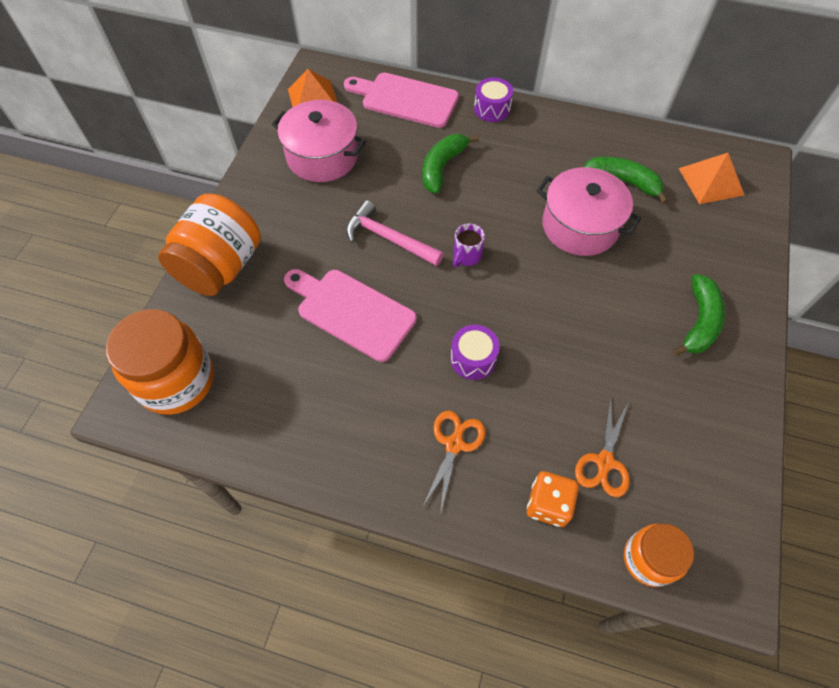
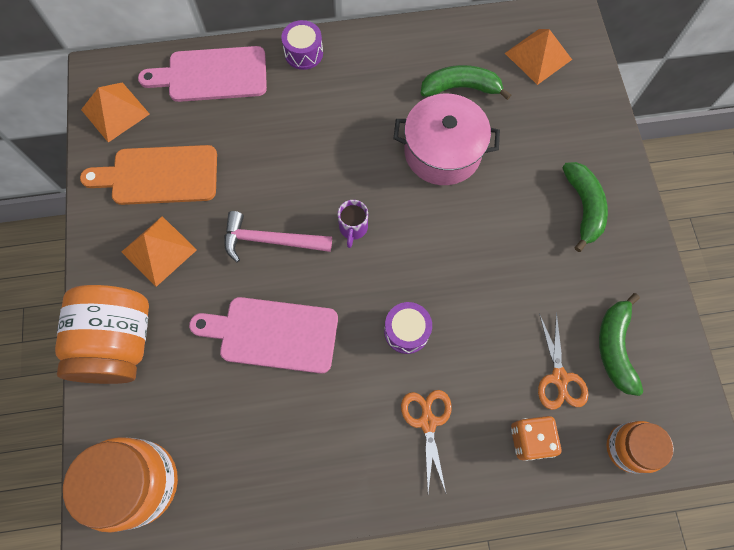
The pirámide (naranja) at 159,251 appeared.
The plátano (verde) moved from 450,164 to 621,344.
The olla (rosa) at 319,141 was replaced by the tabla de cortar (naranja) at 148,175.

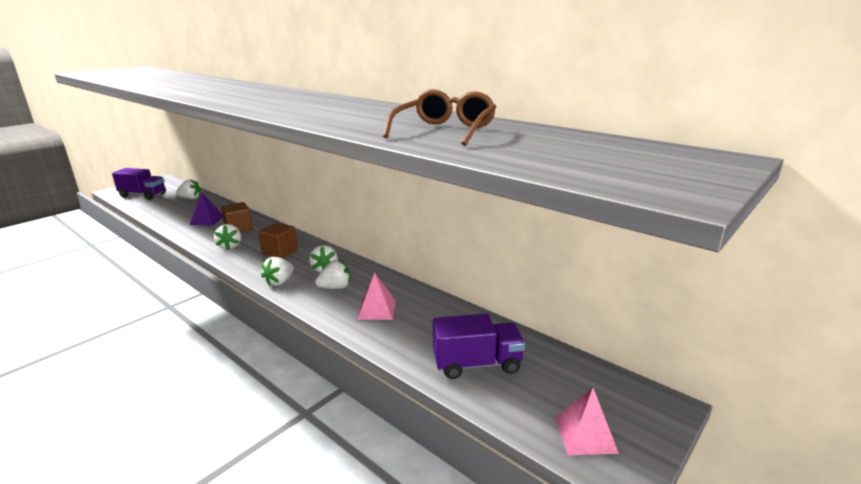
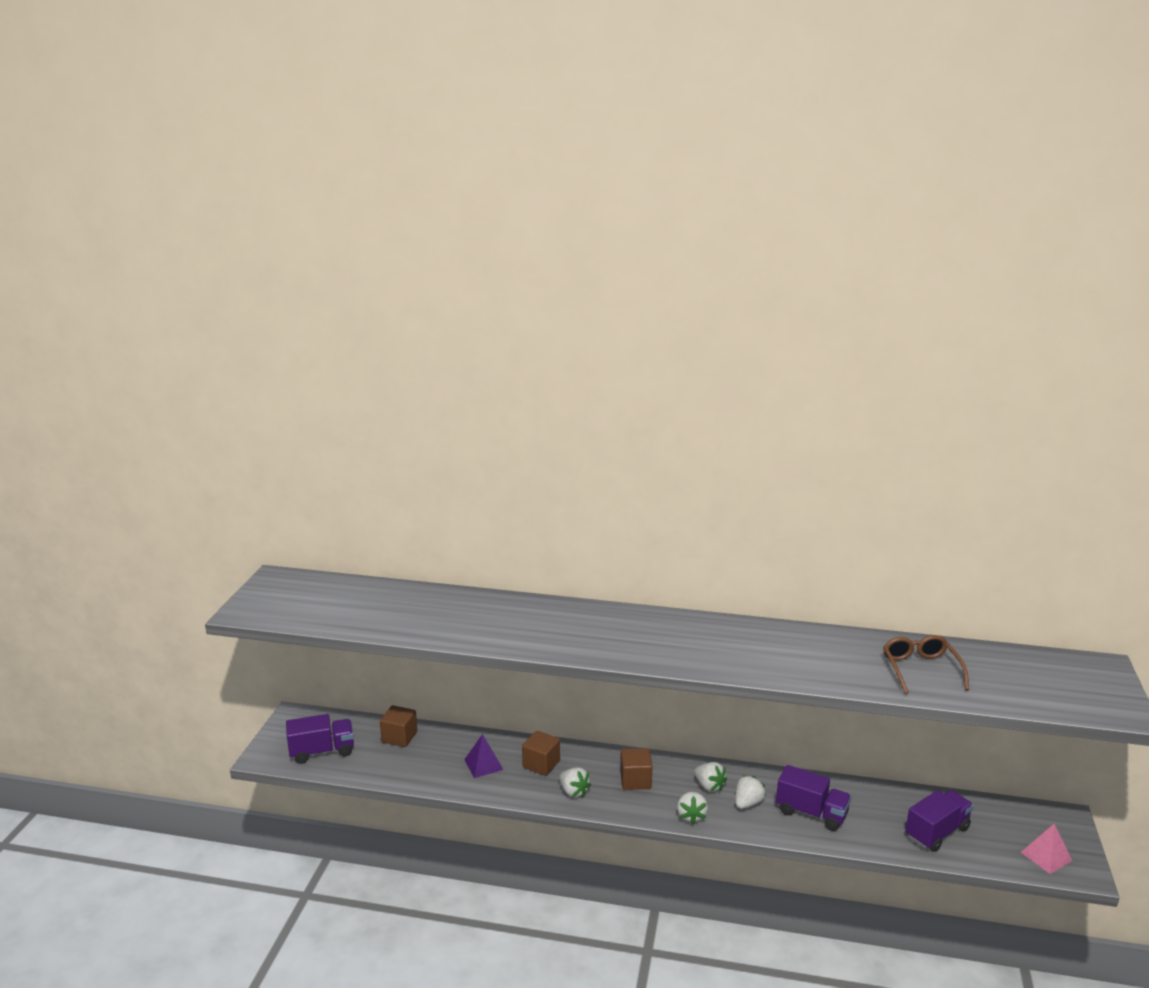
The fresa (blanco) at 188,189 was replaced by the cubo (marrón) at 398,726.
The pirámide (rosa) at 376,296 was replaced by the camión (morado) at 813,798.

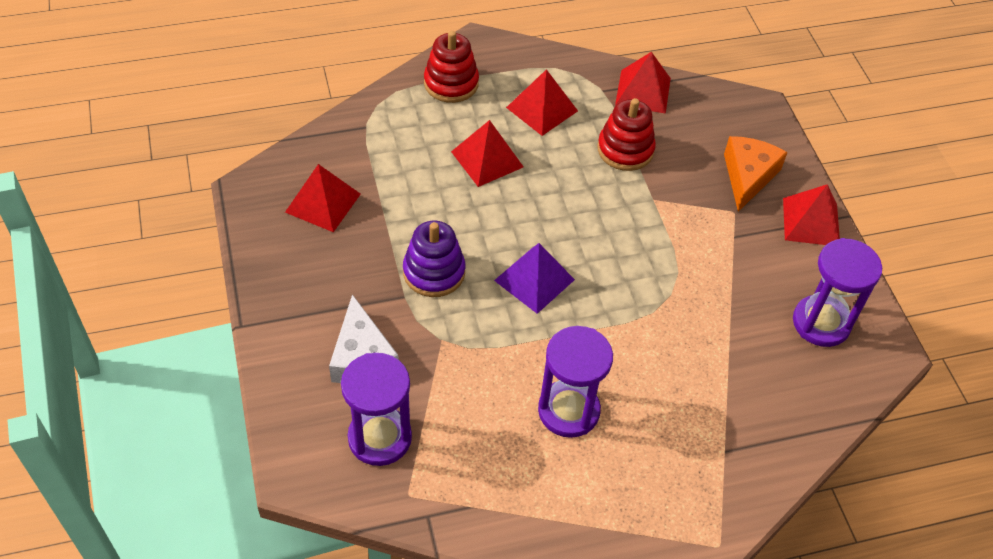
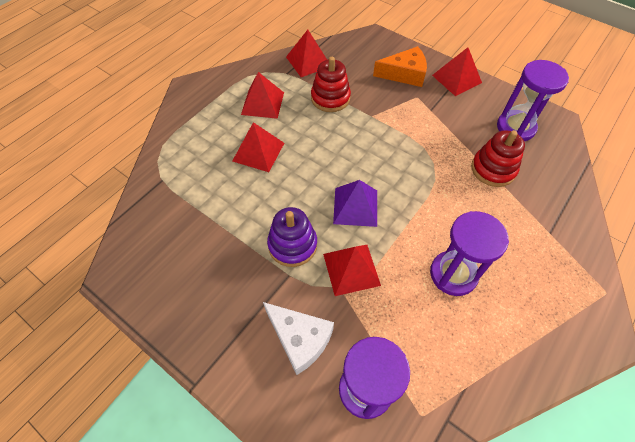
The pirámide (rojo) moved from 323,198 to 352,270.
The juguete apilable (rojo) moved from 451,67 to 498,158.
The queso (naranja) at 756,174 turned 105 degrees clockwise.

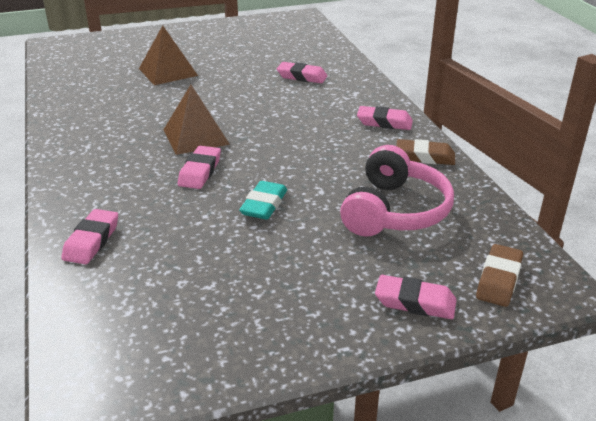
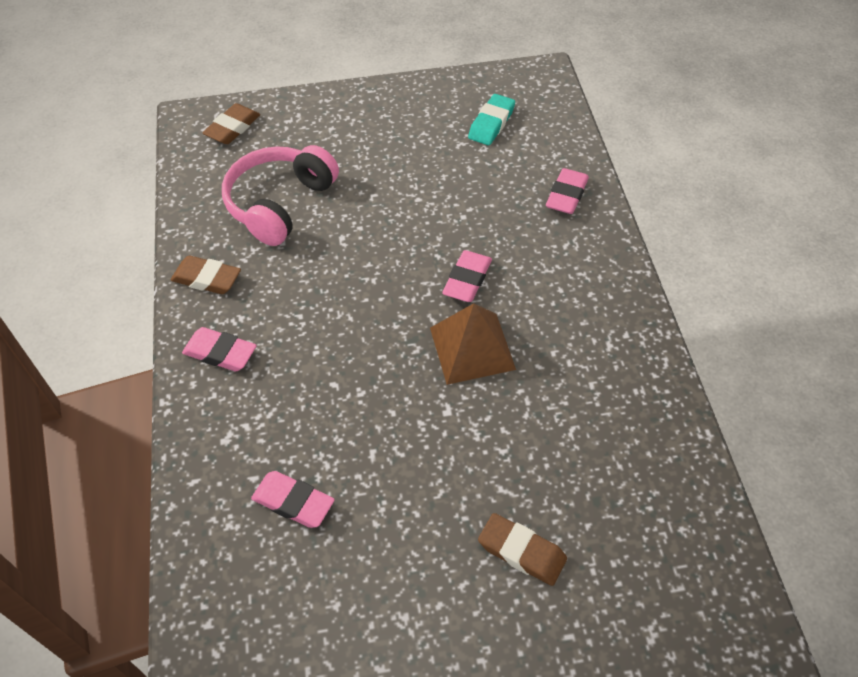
The goma de borrar (rosa) at 415,297 disappeared.
The goma de borrar (turquesa) moved from 263,200 to 491,119.
The pirámide (marrón) at 168,55 was replaced by the goma de borrar (marrón) at 522,549.

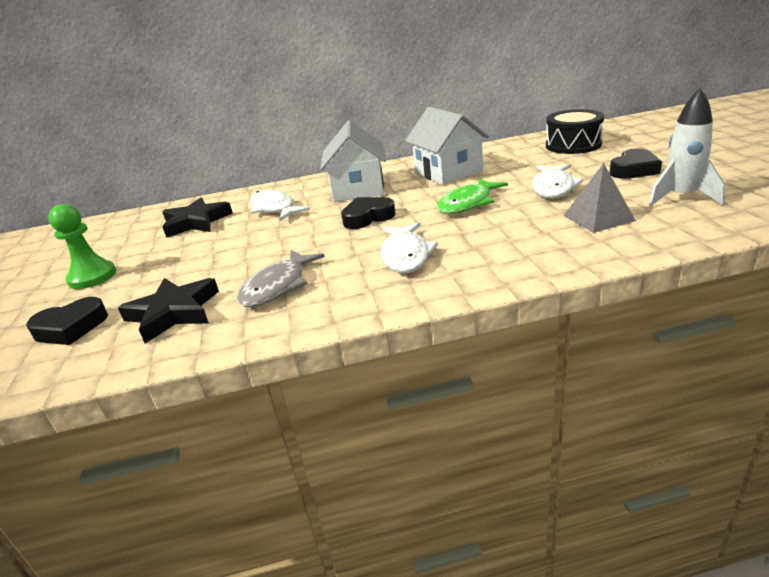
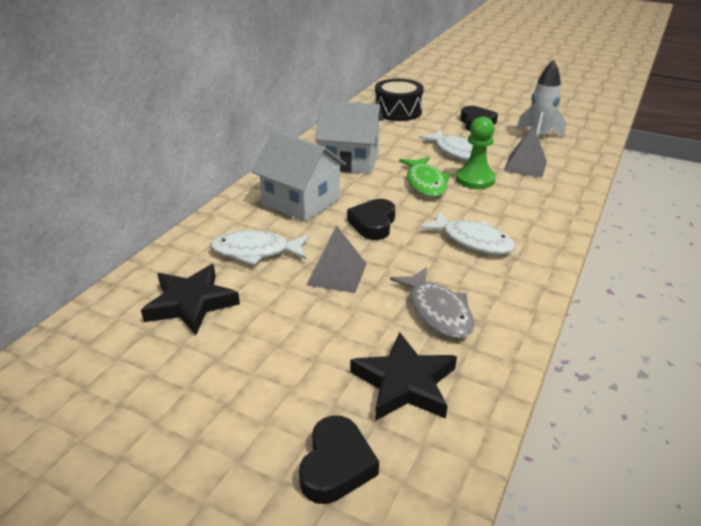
The pirámide (gris) at 337,259 appeared.
The peón (verde) moved from 82,246 to 476,153.

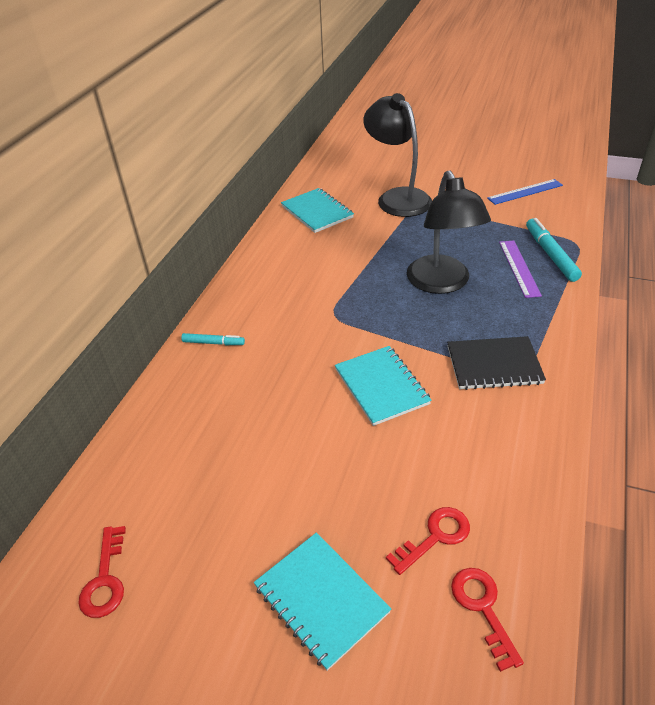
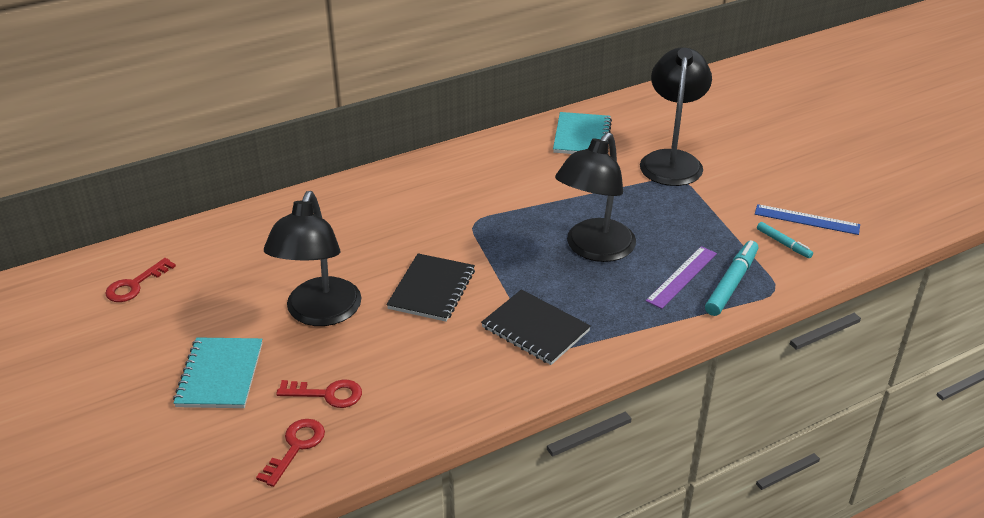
The lámpara (negro) at 313,258 appeared.
The rotulador (turquesa) moved from 213,339 to 785,240.
The cuaderno (turquesa) at 383,386 became the cuaderno (negro) at 430,287.

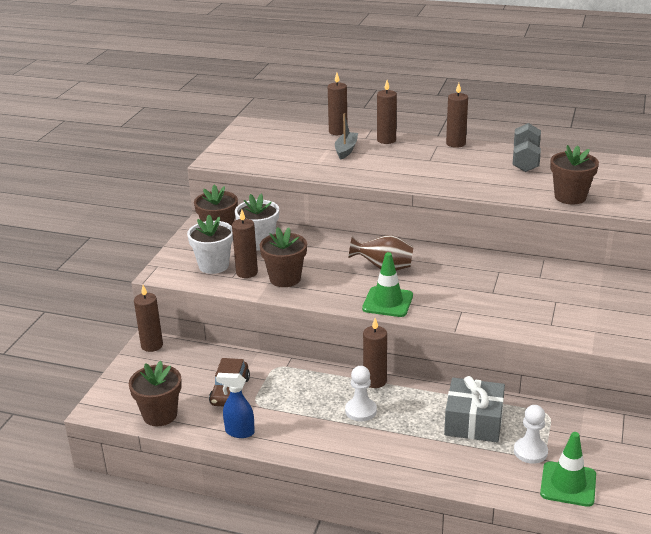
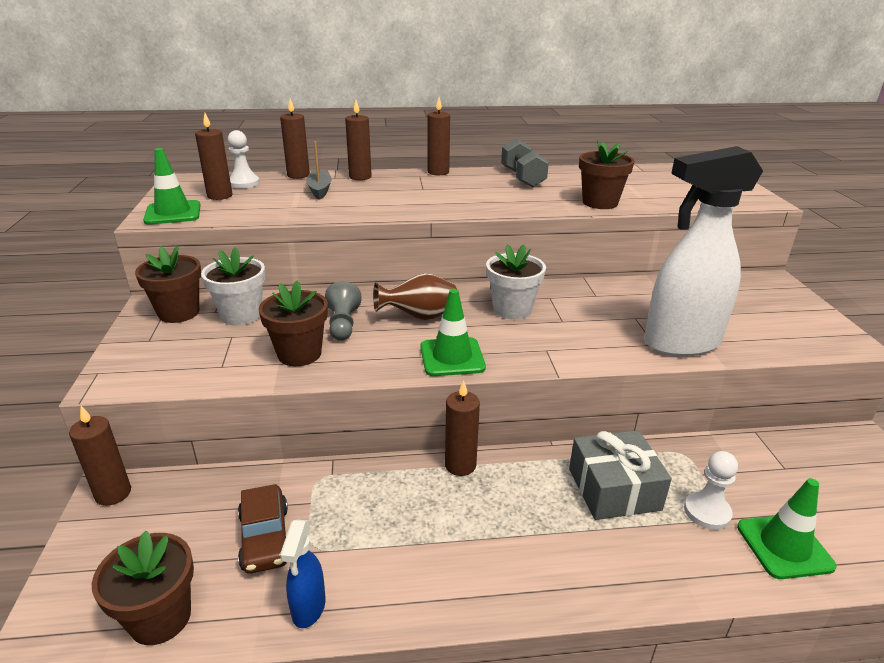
The cono de tráfico (verde) at 172,186 appeared.
The peón (gris) at 343,311 appeared.
The pulverizador (blanco) at 703,251 appeared.
The maceta (blanco) moved from 210,244 to 516,282.
The vela (marrón) moved from 245,243 to 213,156.
The peón (blanco) moved from 361,393 to 244,159.
The pulverizador (azul) at 235,405 turned 75 degrees counterclockwise.

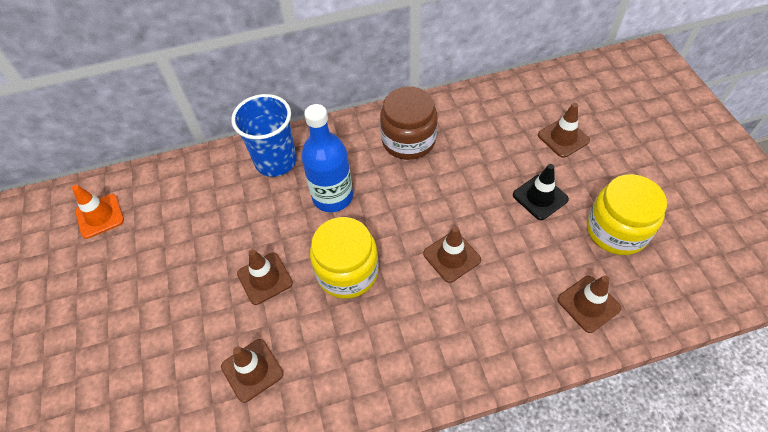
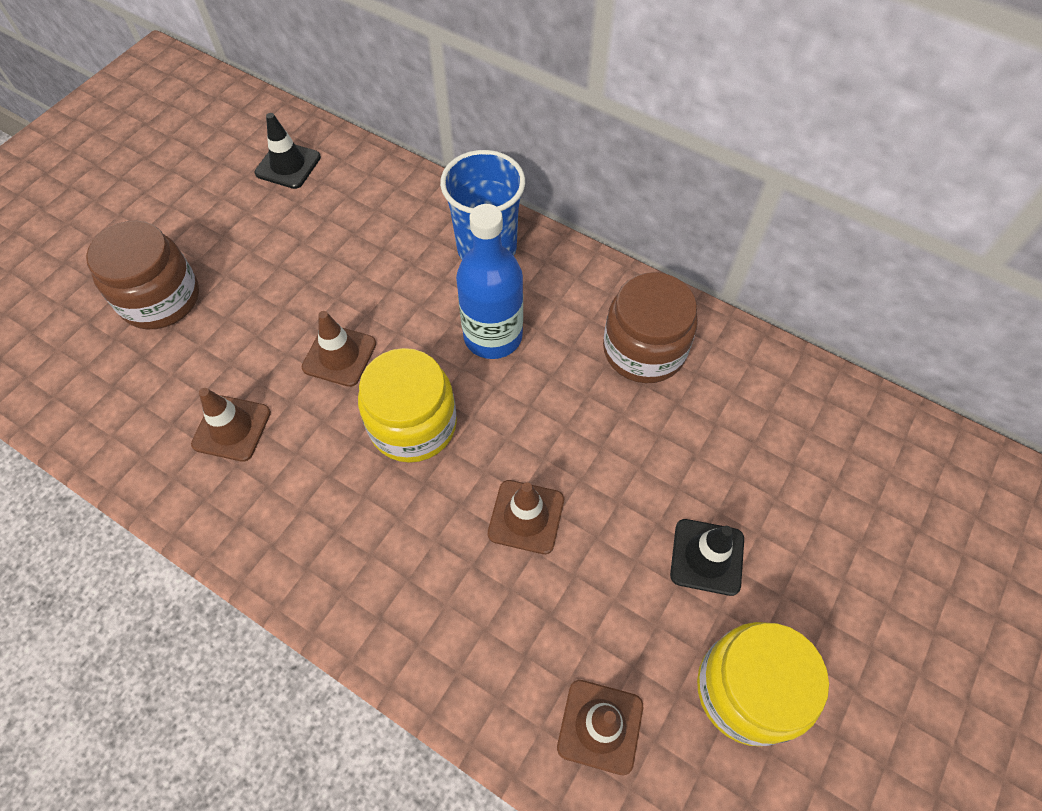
The cono de tráfico (marrón) at 564,130 disappeared.
The tarro (marrón) at 142,275 appeared.
The cono de tráfico (naranja) at 98,212 became the cono de tráfico (negro) at 288,151.

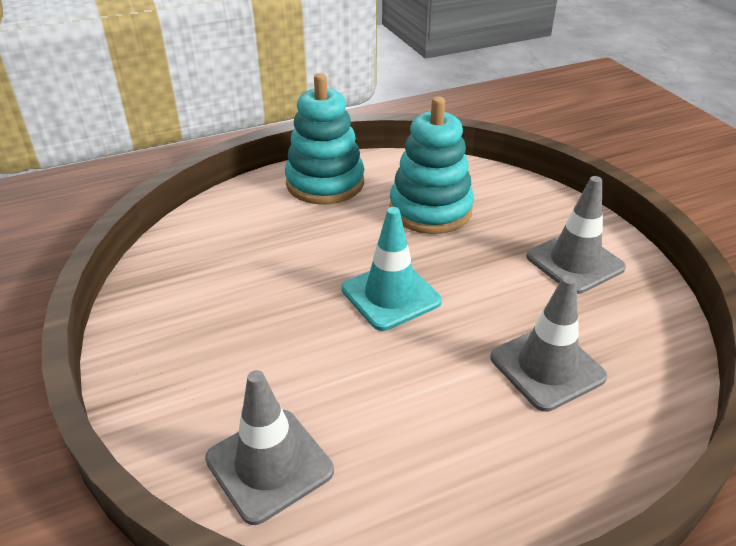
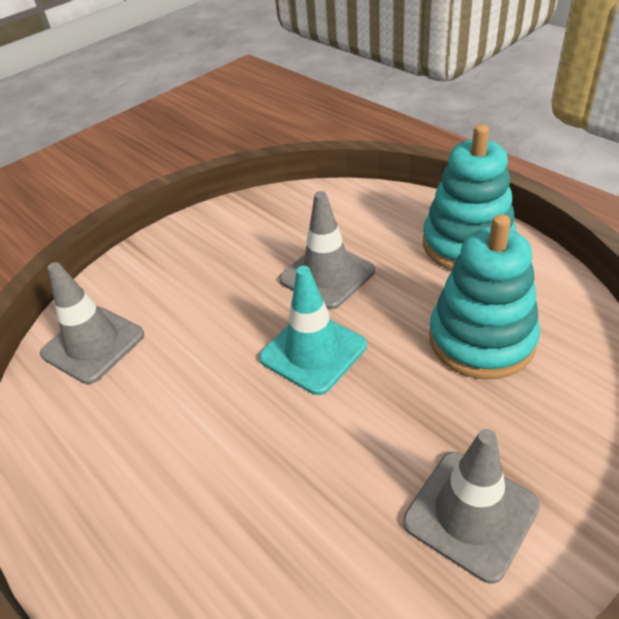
The cono de tráfico (gris) moved from 548,343 to 327,250.

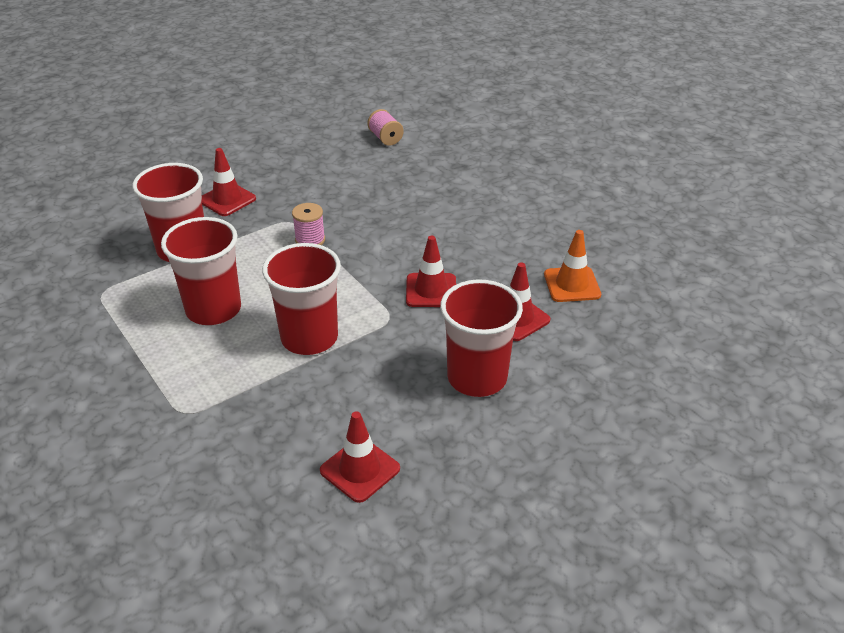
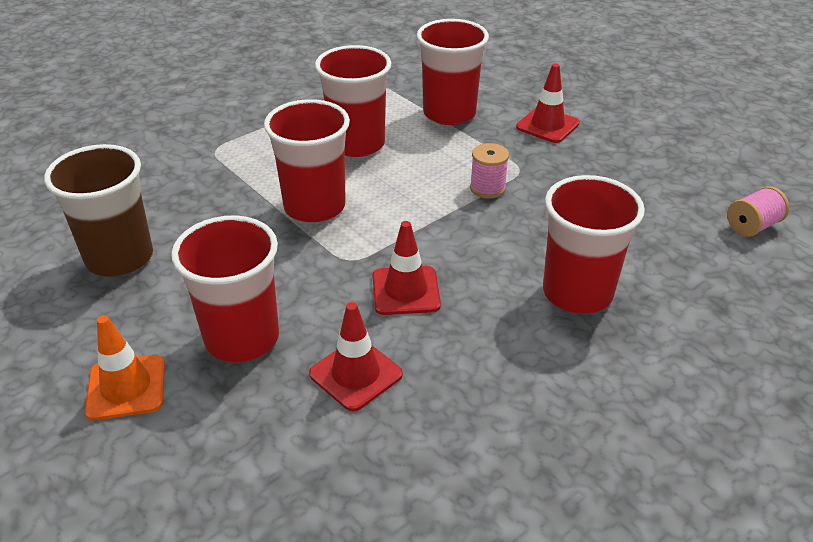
The vaso (rojo) at 594,244 appeared.
The cono de tráfico (naranja) moved from 572,266 to 125,367.
The cono de tráfico (rojo) at 360,457 was replaced by the vaso (marrón) at 98,210.

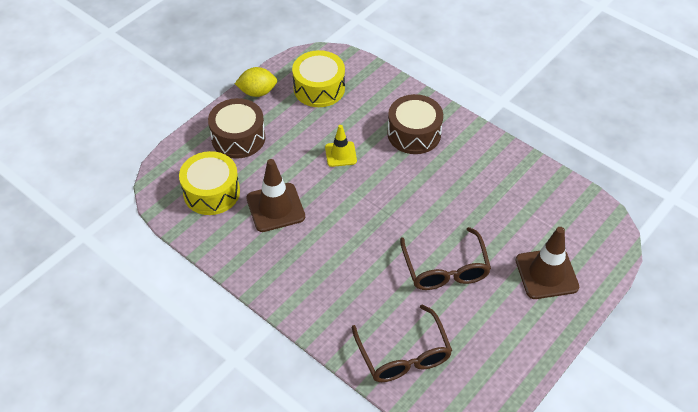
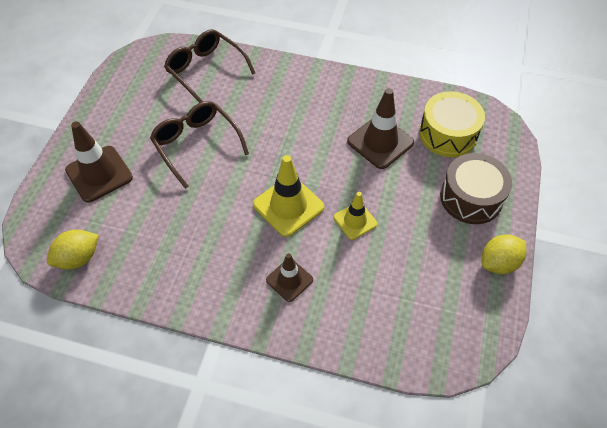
The tambor (amarillo) at 318,78 disappeared.
The limón (amarillo) at 73,250 appeared.
The cono de tráfico (amarillo) at 288,196 appeared.
The tambor (marrón) at 415,124 was replaced by the cono de tráfico (marrón) at 289,277.

